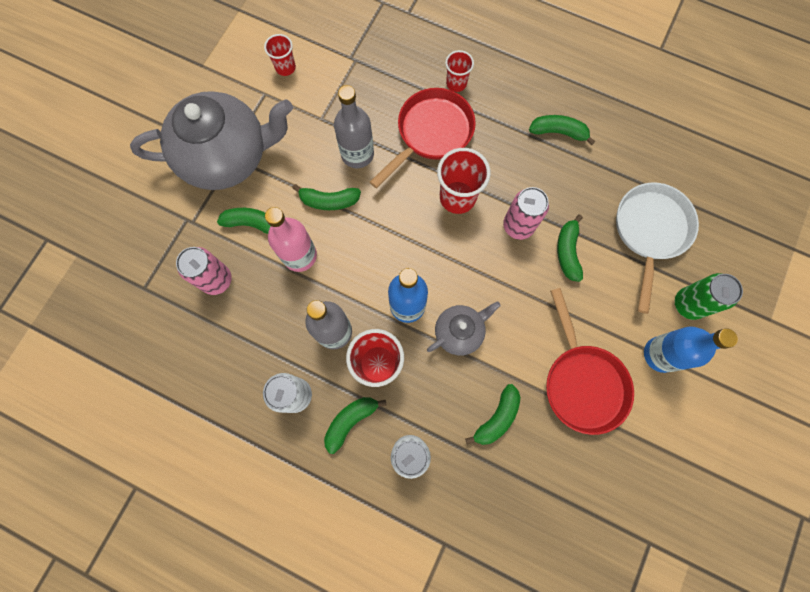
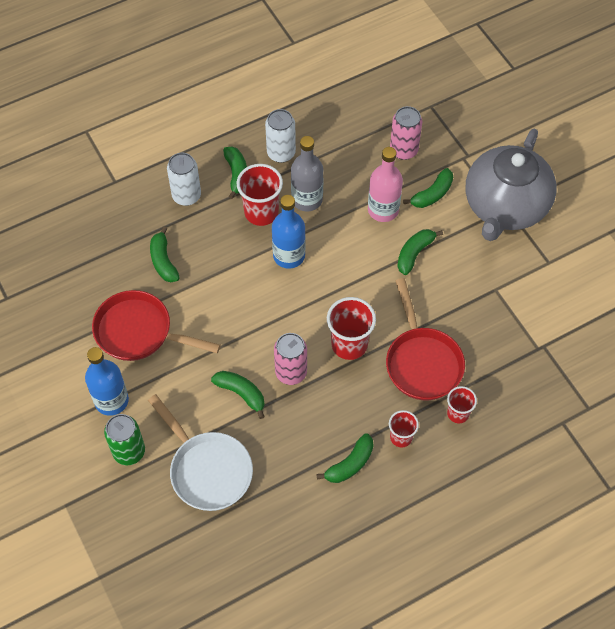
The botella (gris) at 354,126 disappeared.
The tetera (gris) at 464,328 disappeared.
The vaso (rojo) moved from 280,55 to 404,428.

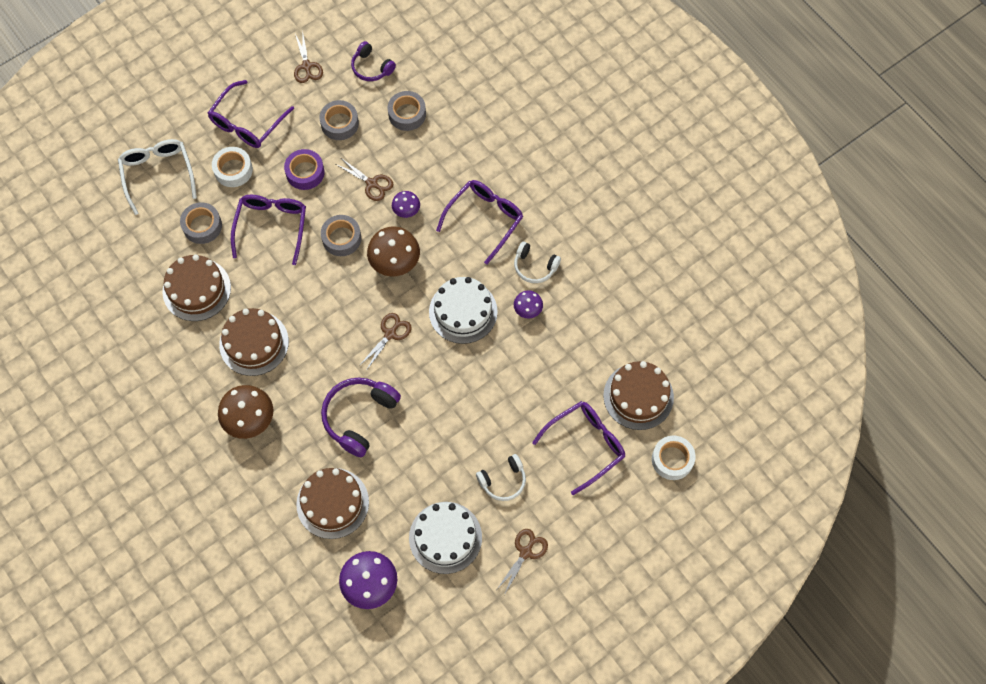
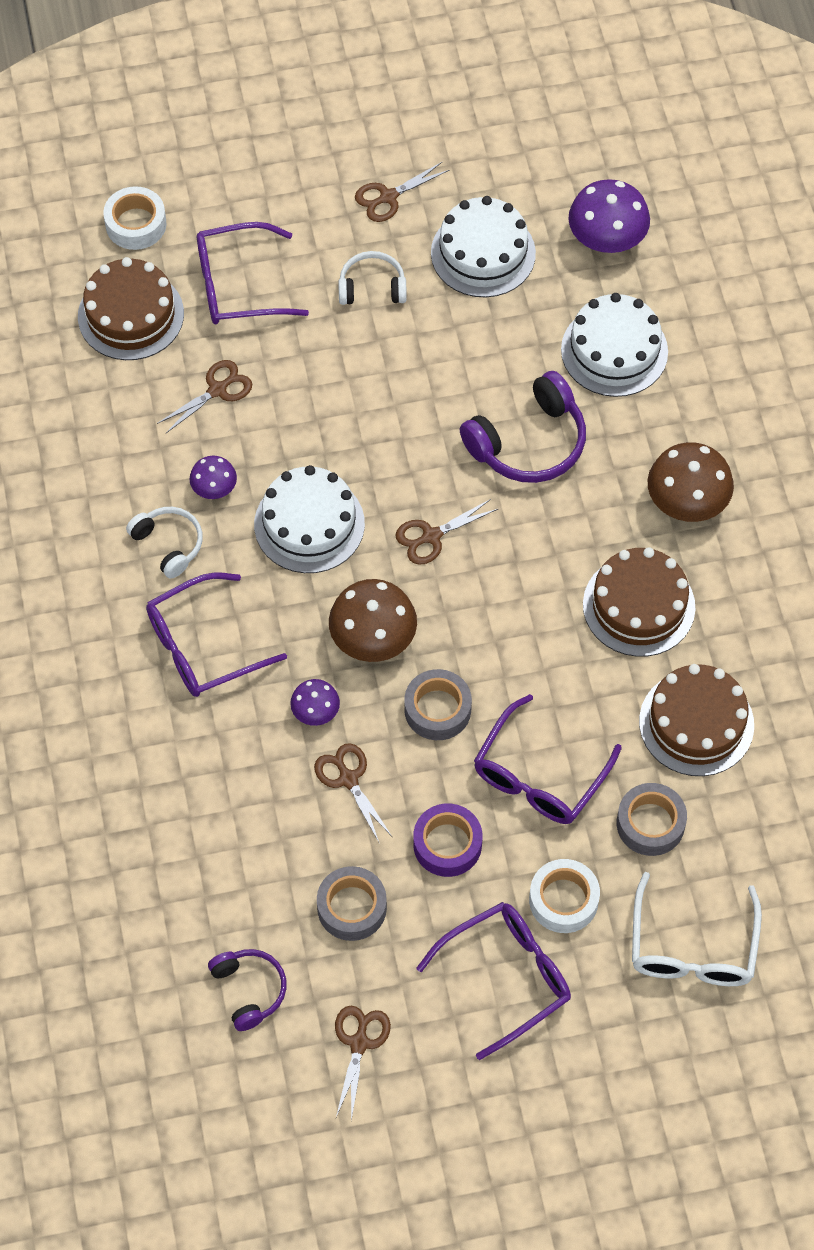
The cinta adhesiva (gris) at 407,111 disappeared.
The tijeras (marrón) at 204,396 appeared.
The tarta (marrón) at 332,503 became the tarta (blanco) at 614,345.

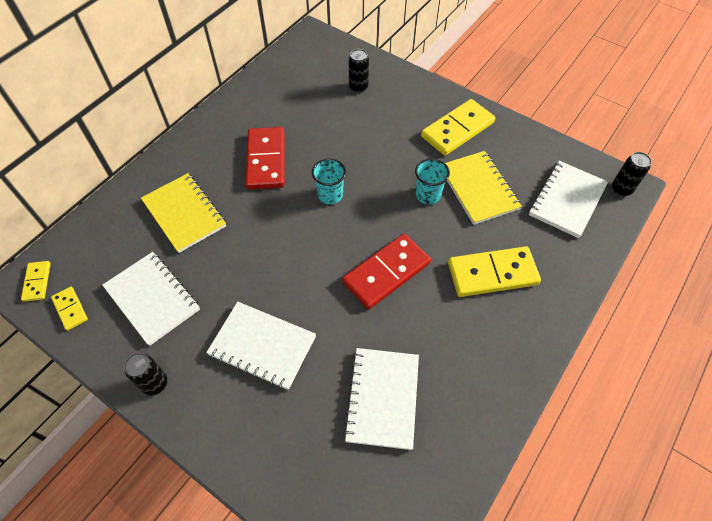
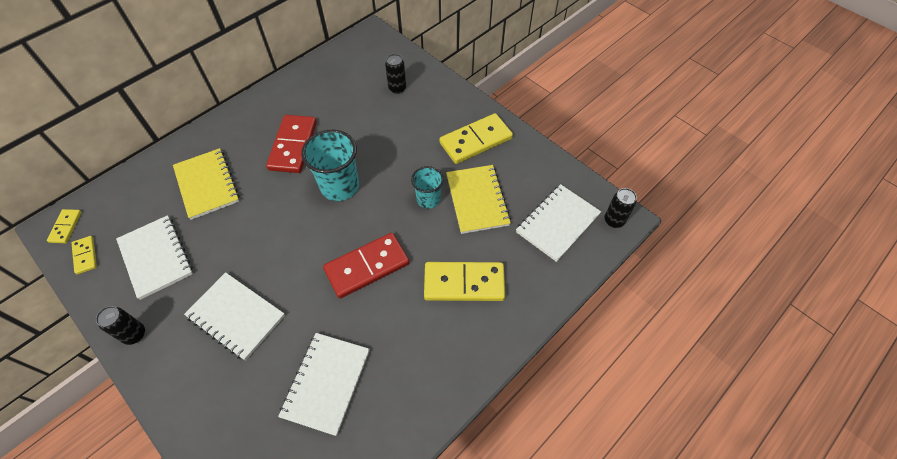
The vaso (turquesa) at 329,181 changed to 1.66 times the size.

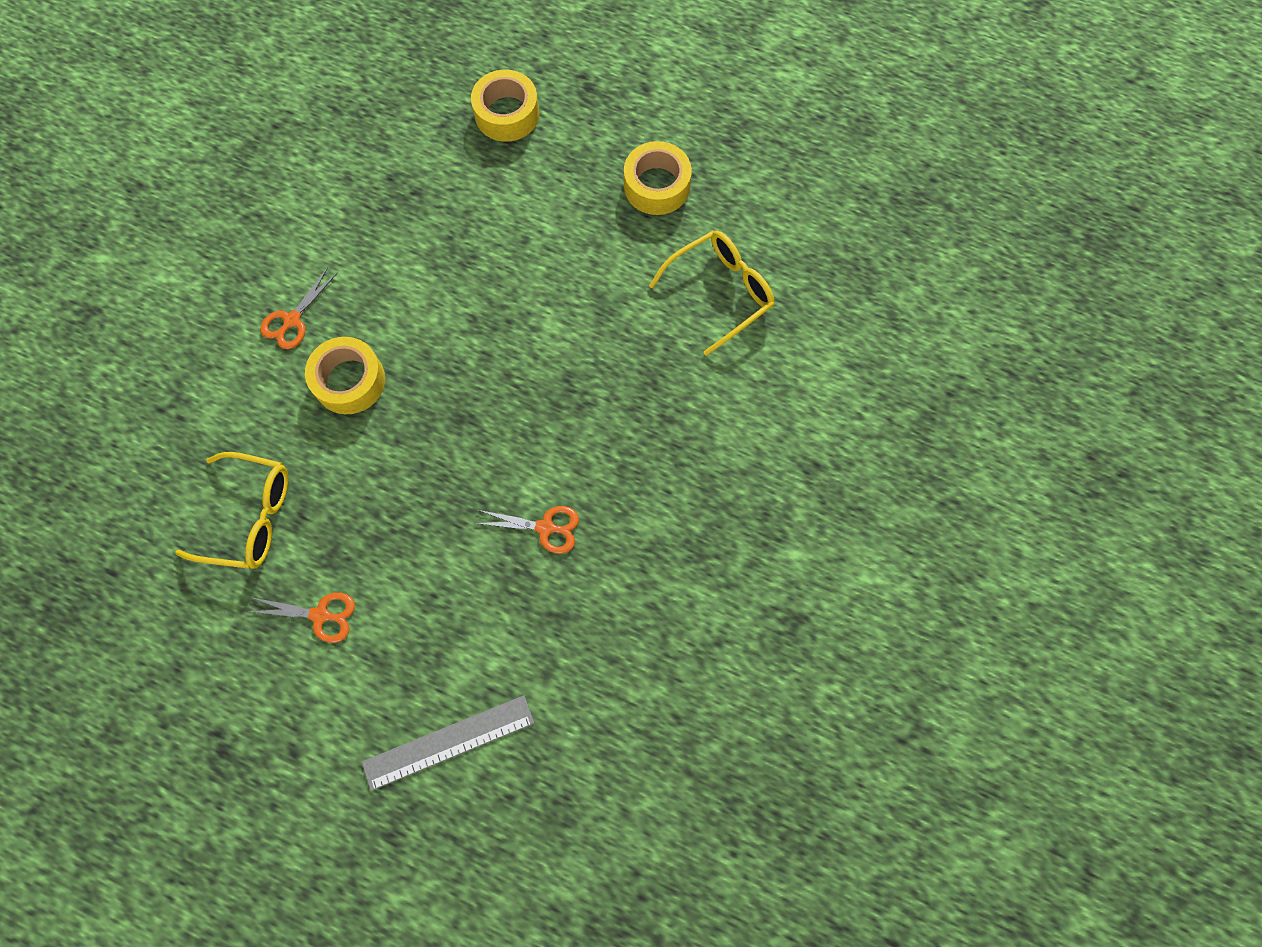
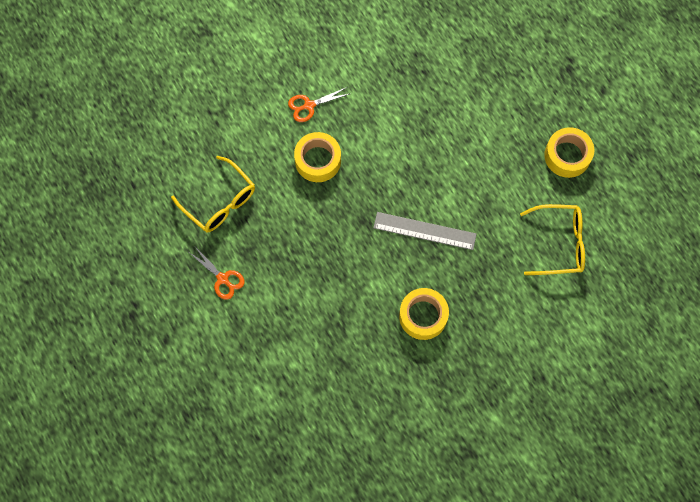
The tijeras (naranja) at 527,530 disappeared.
The regla (gris) moved from 448,743 to 425,231.
The cinta adhesiva (amarillo) moved from 505,106 to 424,314.

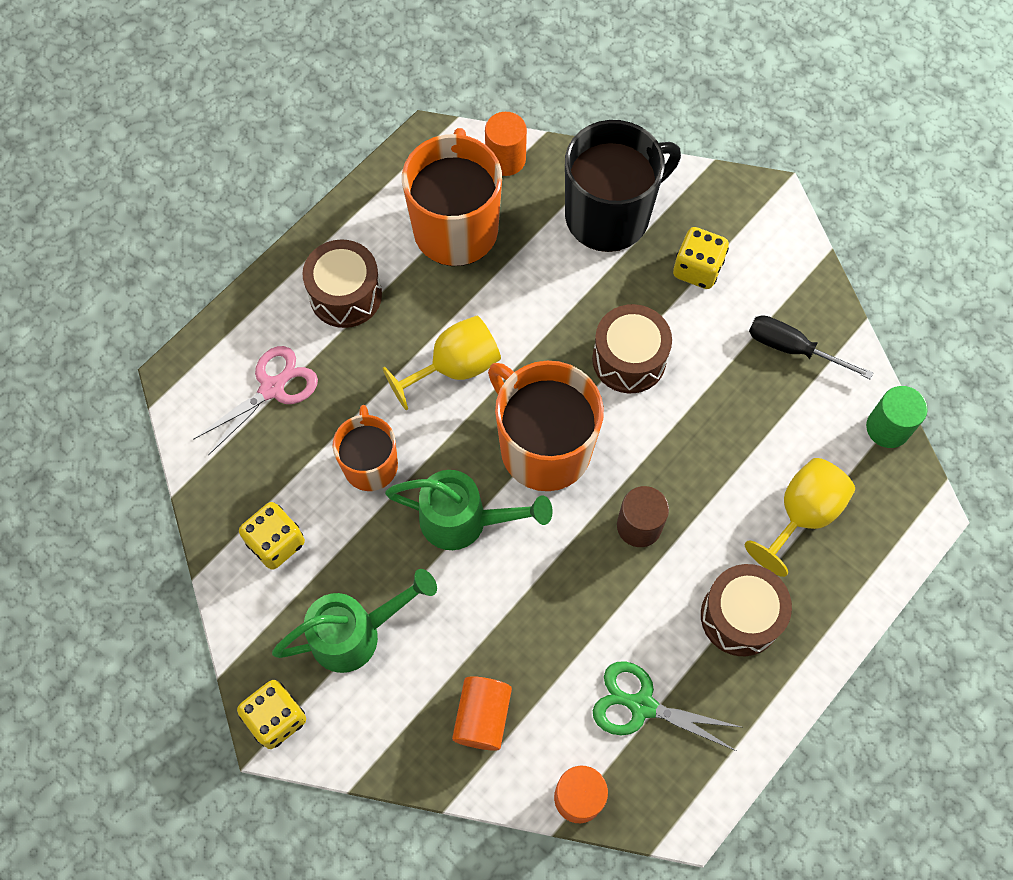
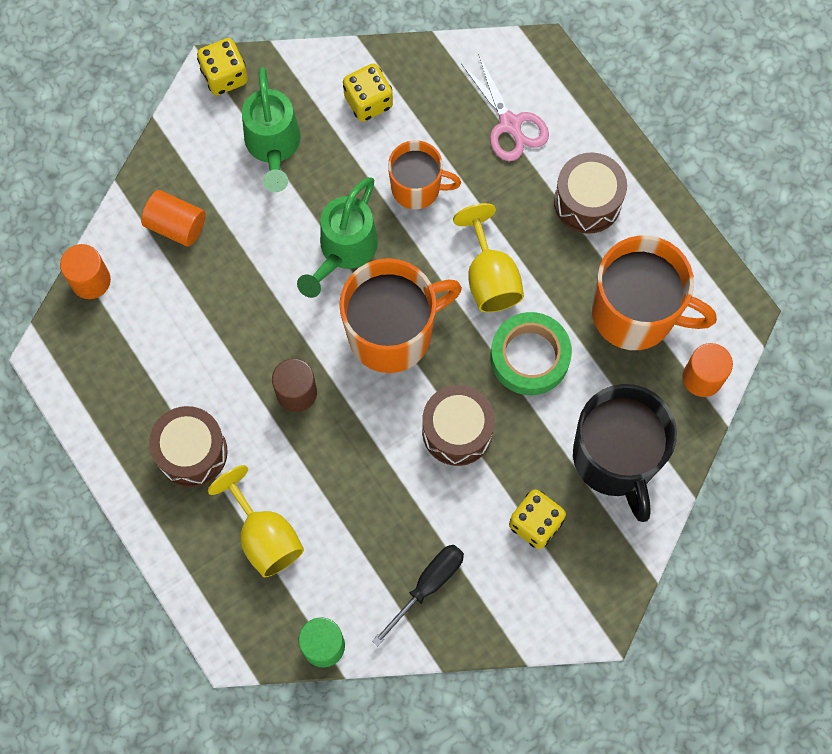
The tijeras (verde) at 667,706 disappeared.
The cinta adhesiva (verde) at 531,353 appeared.

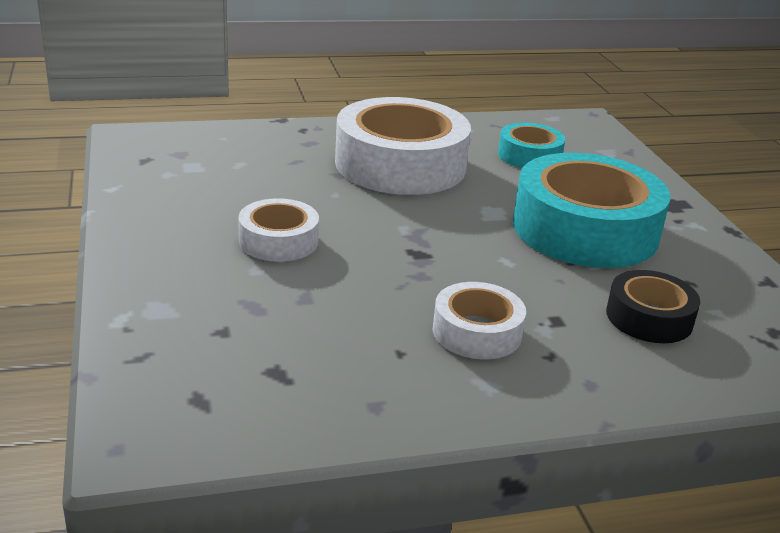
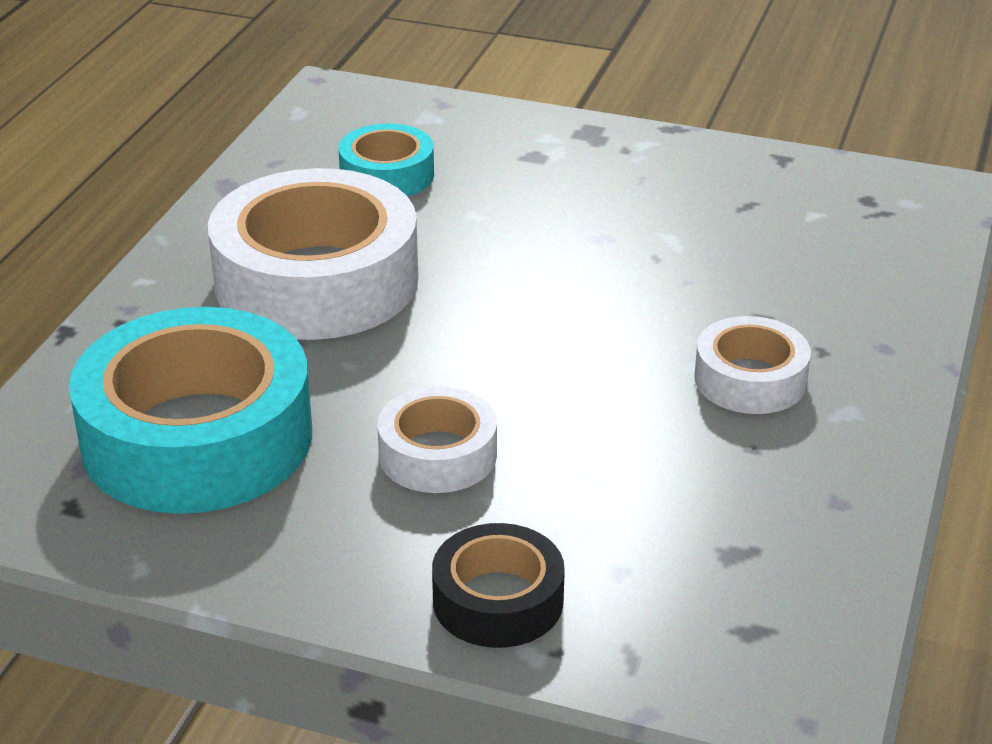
The cinta adhesiva (turquesa) moved from 592,210 to 190,410.
The cinta adhesiva (negro) moved from 653,306 to 498,585.

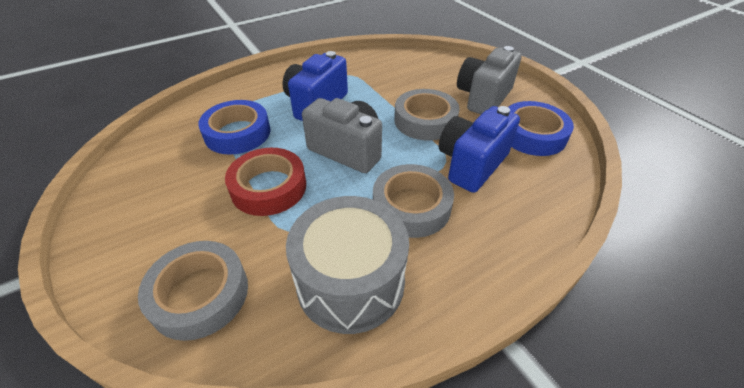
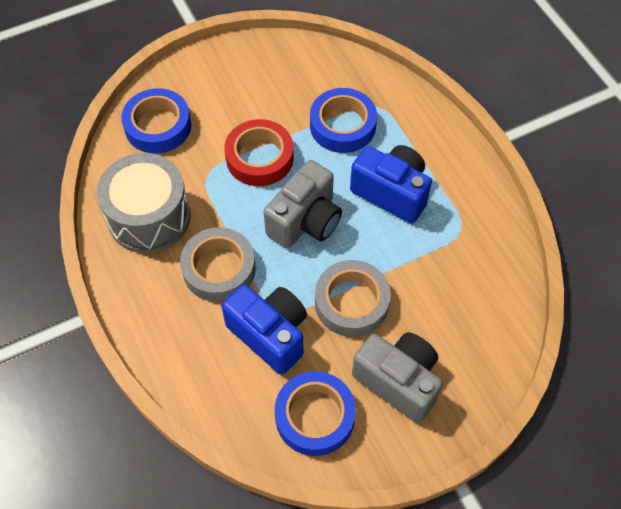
The cinta adhesiva (gris) at 193,291 became the cinta adhesiva (azul) at 156,120.

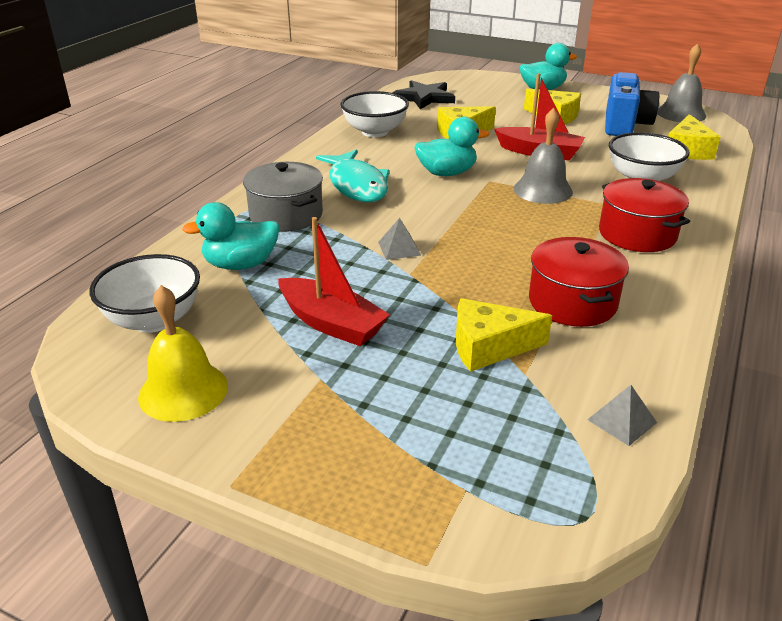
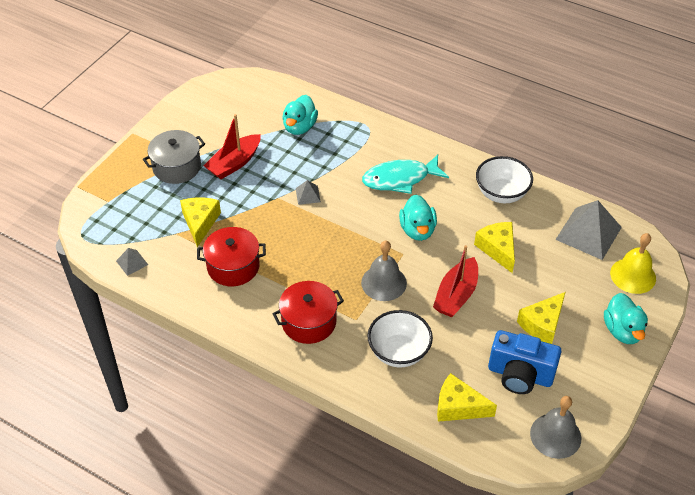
The cuenco (blanco) at 144,293 disappeared.
The campana (amarillo) moved from 183,353 to 633,263.
The olla (gris) moved from 283,197 to 174,157.
The estrella (negro) at 423,95 was replaced by the pirámide (gris) at 588,230.
The pato (turquesa) at 230,236 turned 150 degrees counterclockwise.

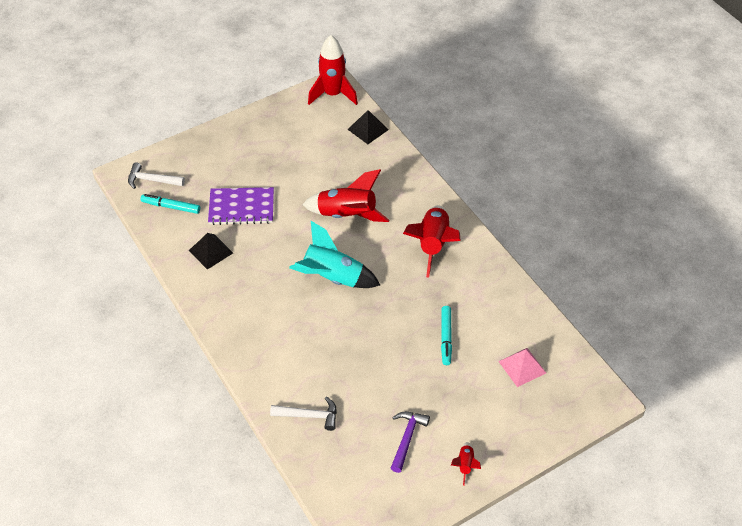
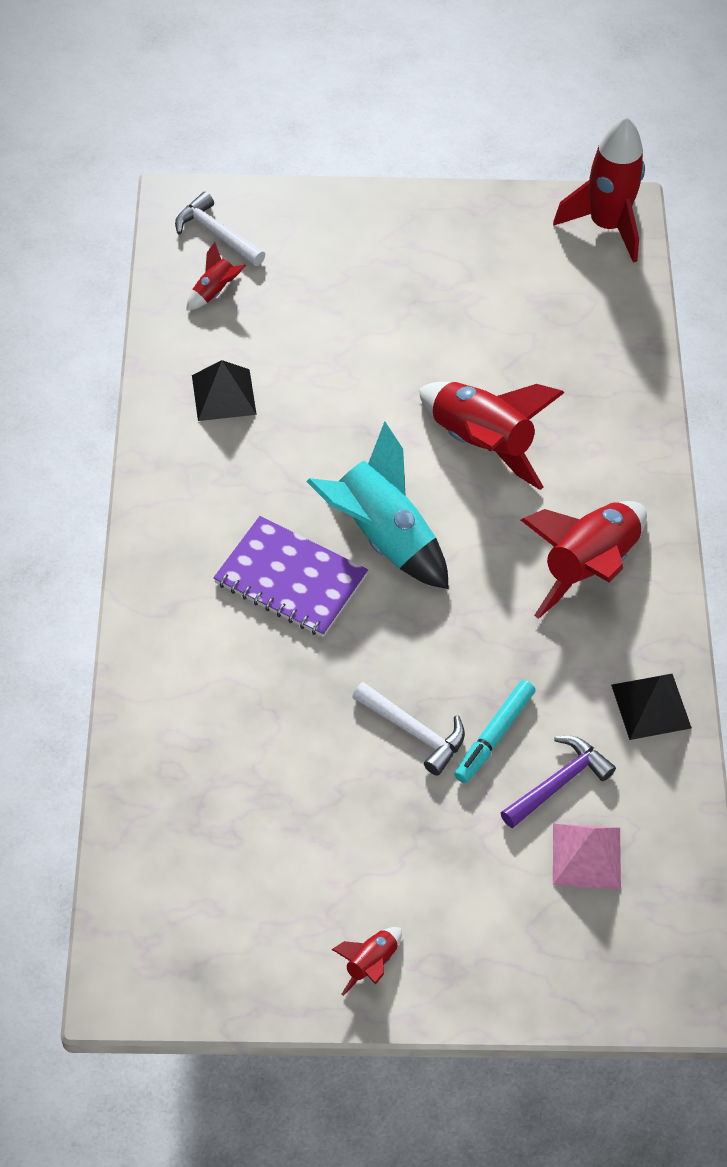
The cuaderno (morado) moved from 241,206 to 290,576.
The martillo (blanco) moved from 303,413 to 408,729.
The pirámide (negro) moved from 368,127 to 651,707.
The martillo (morado) moved from 410,442 to 558,782.
The rotulador (turquesa) at 170,204 was replaced by the cohete (rojo) at 216,276.

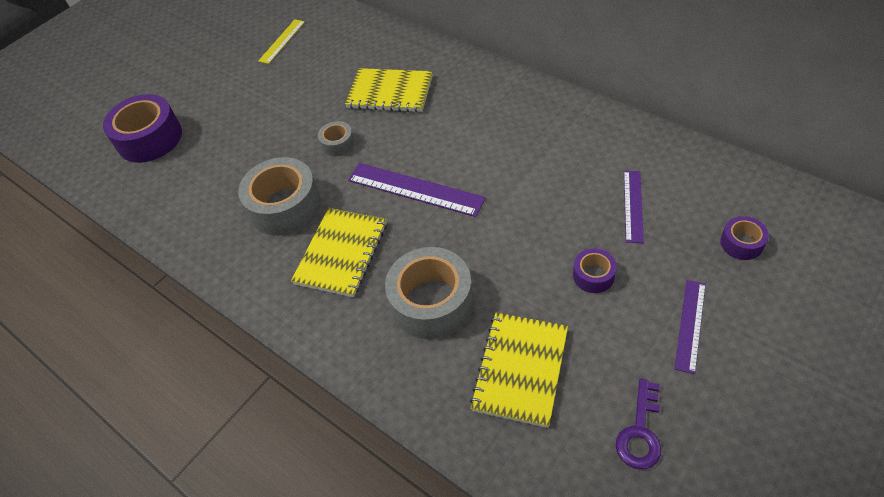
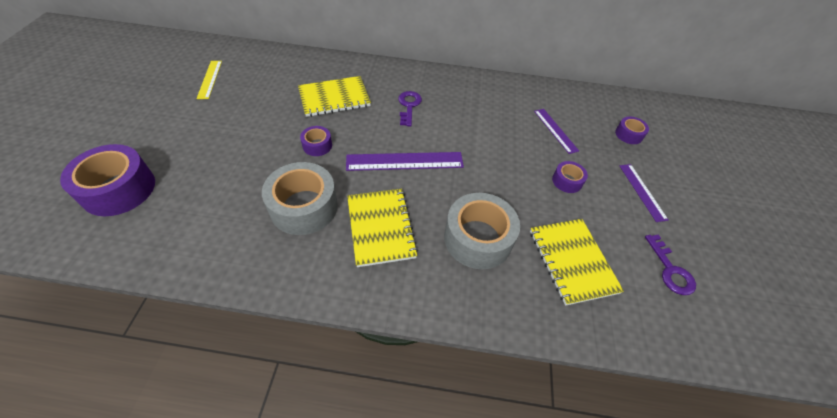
The llave (morado) at 410,108 appeared.
The cinta adhesiva (gris) at 336,139 became the cinta adhesiva (morado) at 316,141.

